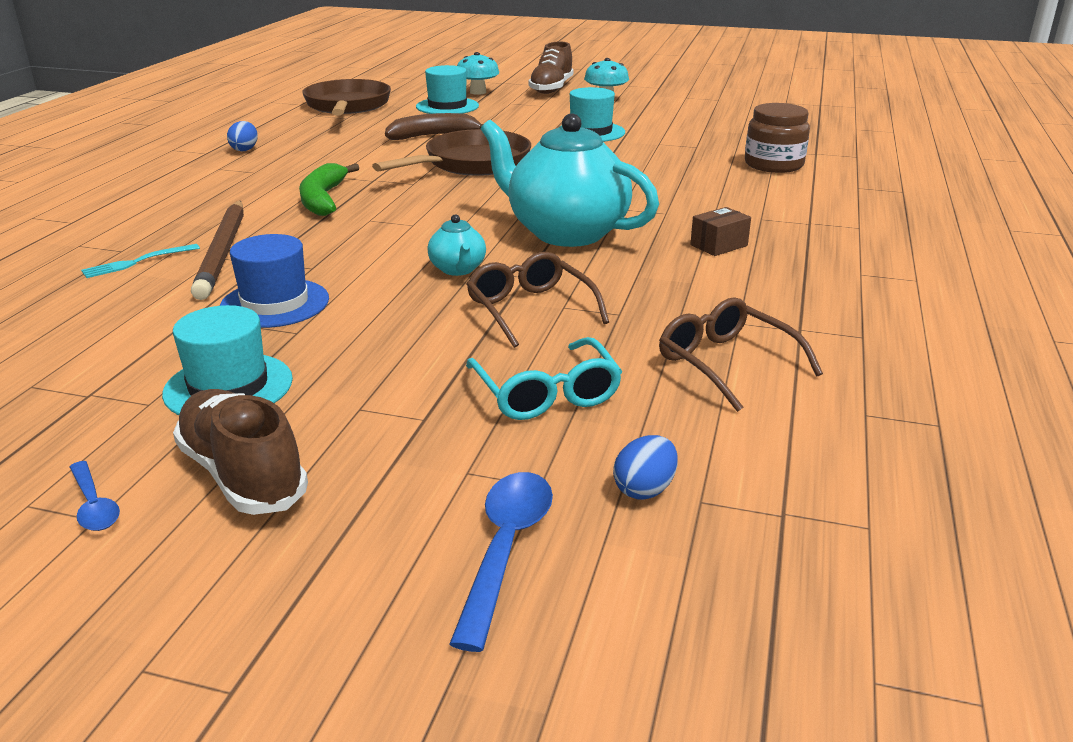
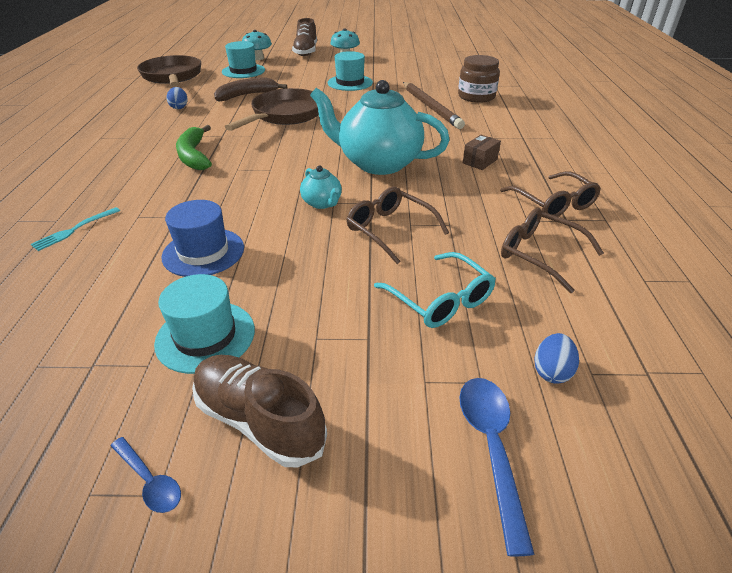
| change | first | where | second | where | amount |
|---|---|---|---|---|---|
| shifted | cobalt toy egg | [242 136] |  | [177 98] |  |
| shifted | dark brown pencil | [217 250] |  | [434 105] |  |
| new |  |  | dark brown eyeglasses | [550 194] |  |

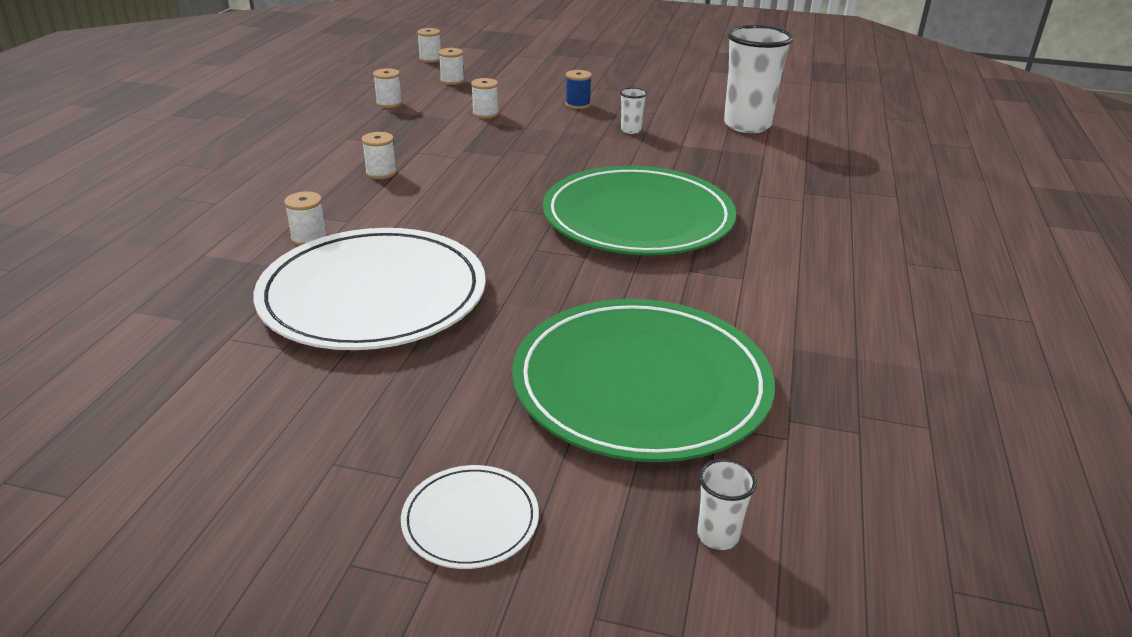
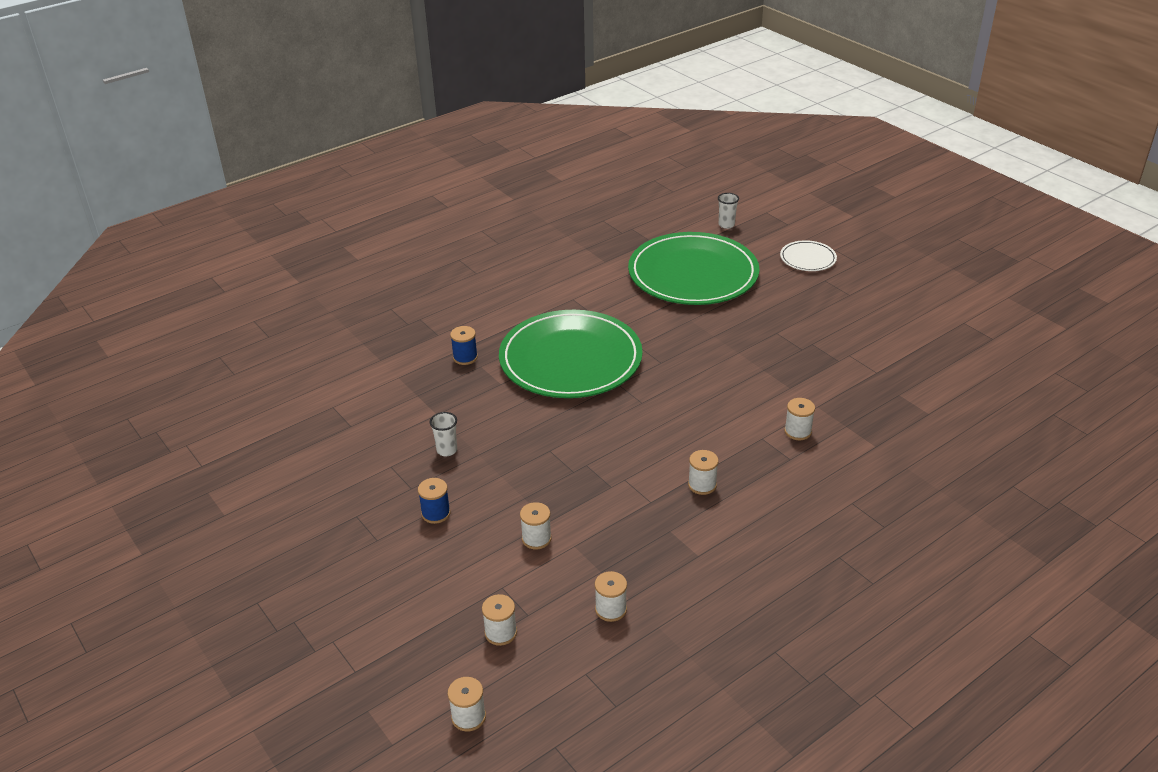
| change | first | where | second | where | amount |
|---|---|---|---|---|---|
| gone | white cup | [759 79] |  |  |  |
| gone | white dinner plate | [370 289] |  |  |  |
| new |  |  | cobalt bobbin | [464 345] |  |

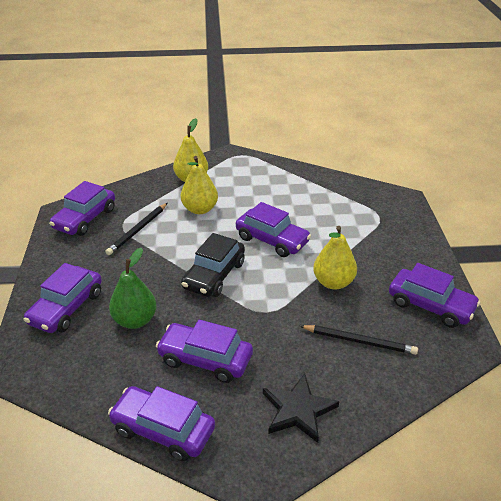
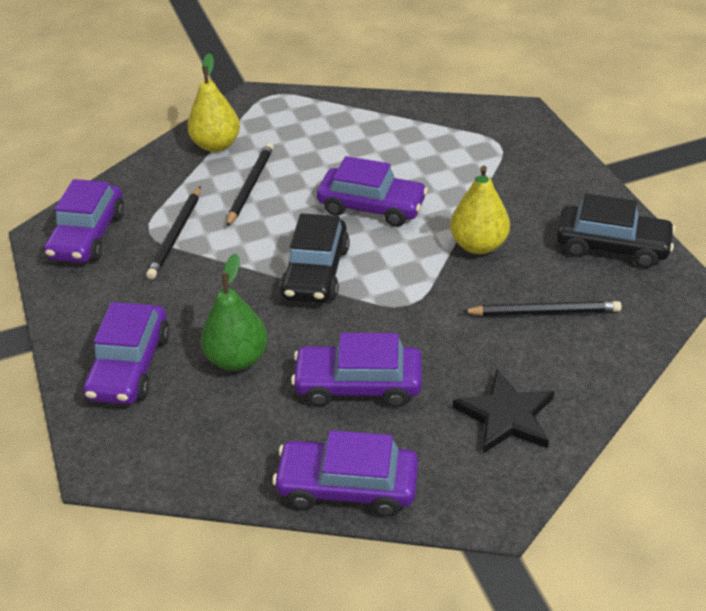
| change | first | where | second | where | amount |
|---|---|---|---|---|---|
| swapped | yellow pear fruit | [199 185] | ebony pencil | [250 185] |  |
| repainted | purple toy car | [435 295] | ebony toy car | [616 230] |  |

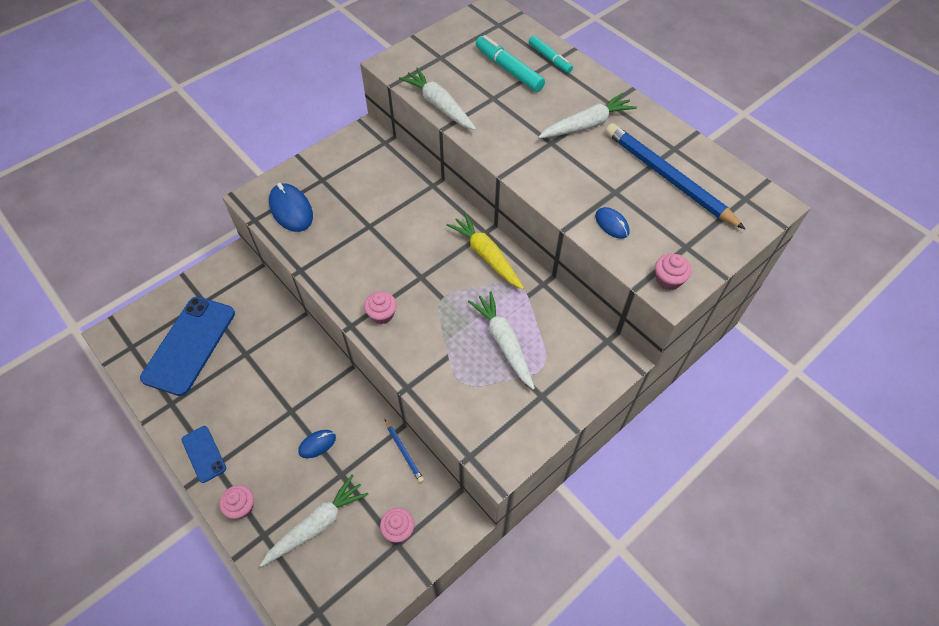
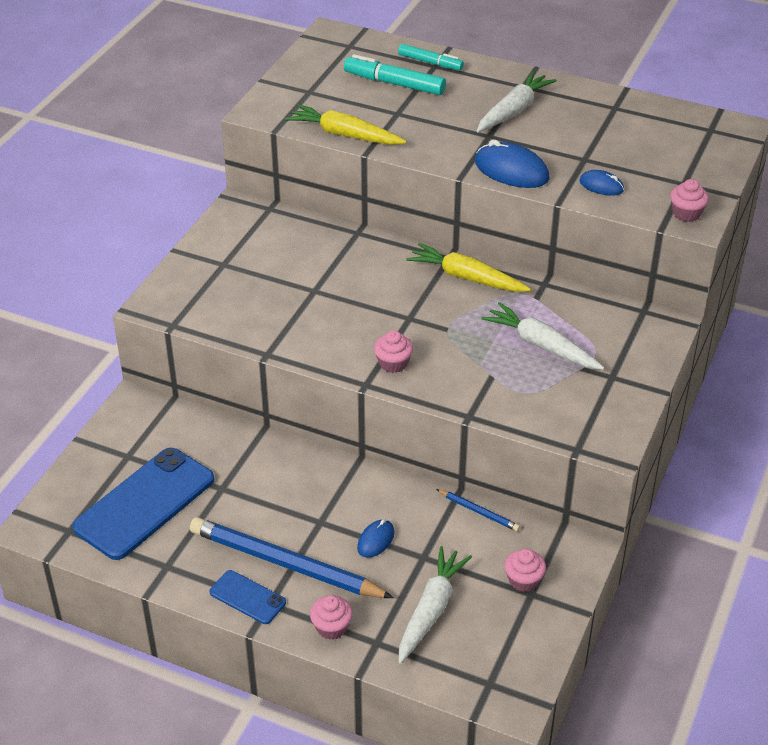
| change | first | where | second | where | amount |
|---|---|---|---|---|---|
| repainted | white carrot | [437 99] | yellow carrot | [346 124] |  |
| shifted | cobalt pencil | [676 176] |  | [292 557] |  |
| shifted | cobalt PC mouse | [291 207] |  | [512 164] |  |
| rotated | cobalt smartphone | [187 346] |  | [143 504] | 45 degrees clockwise |

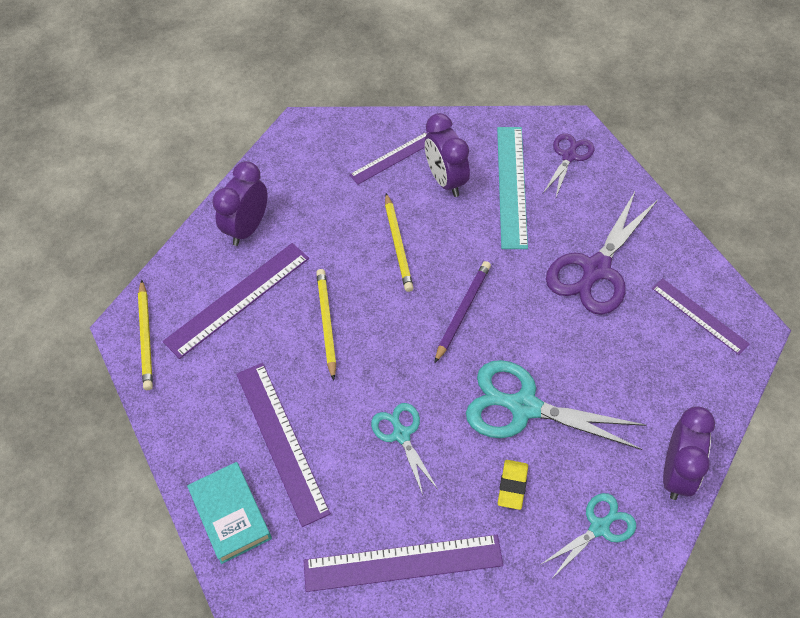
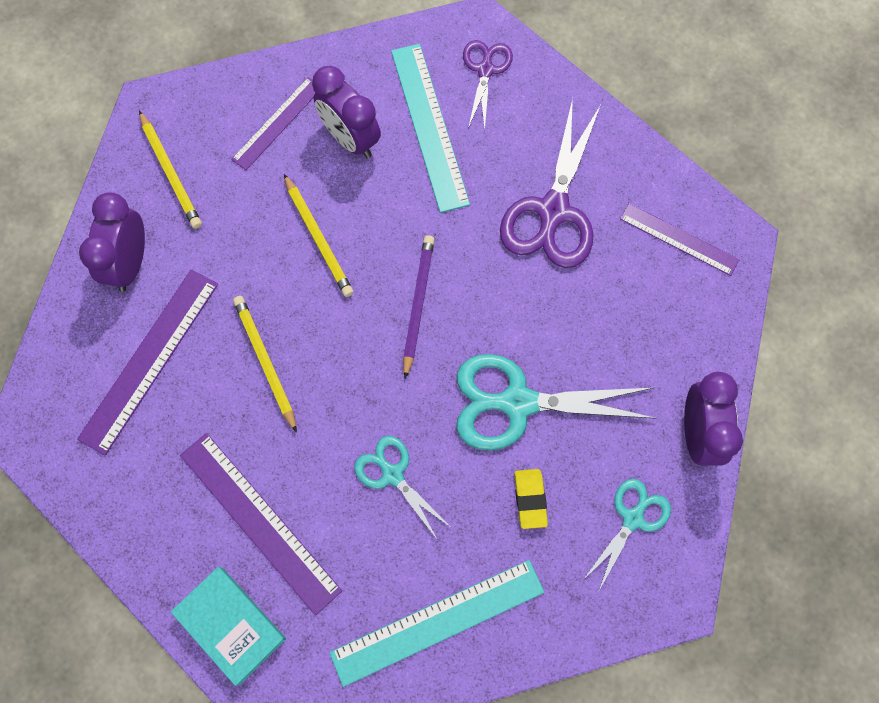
| change | first | where | second | where | amount |
|---|---|---|---|---|---|
| shifted | yellow pencil | [145 335] |  | [170 170] |  |
| repainted | purple straightedge | [403 563] | turquoise straightedge | [437 623] |  |

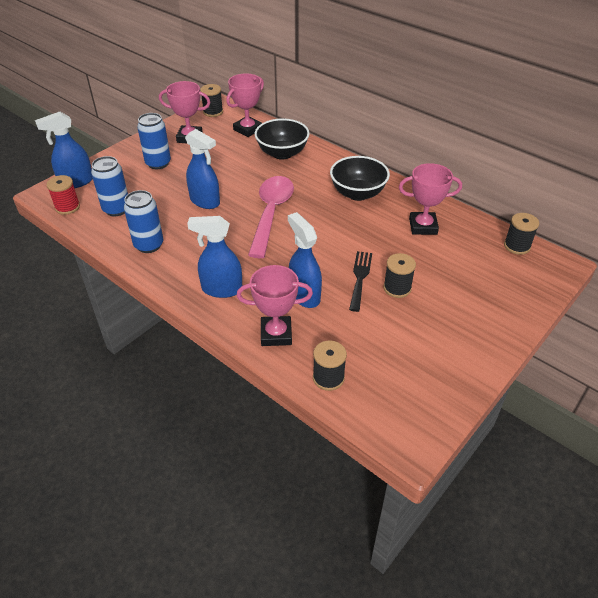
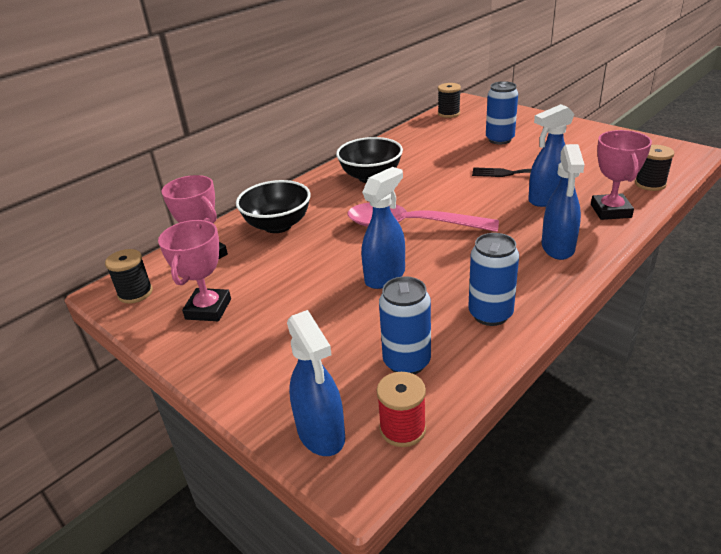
| change | first | where | second | where | amount |
|---|---|---|---|---|---|
| shifted | cobalt soda can | [154 141] |  | [502 112] |  |
| gone | pink award cup | [430 199] |  |  |  |
| gone | ebony bobbin | [399 275] |  |  |  |

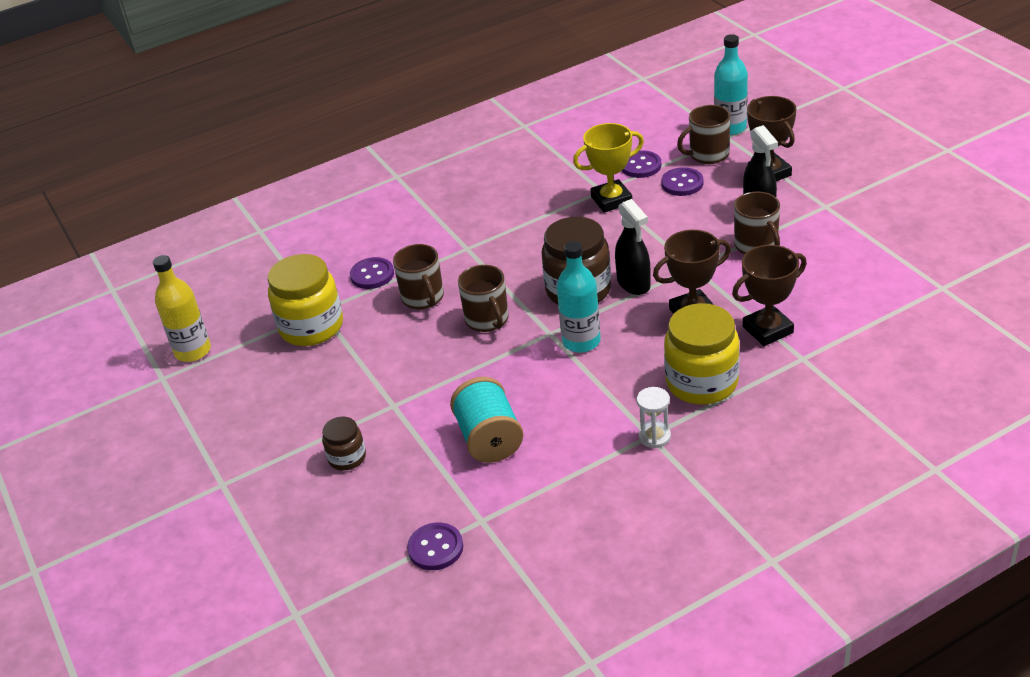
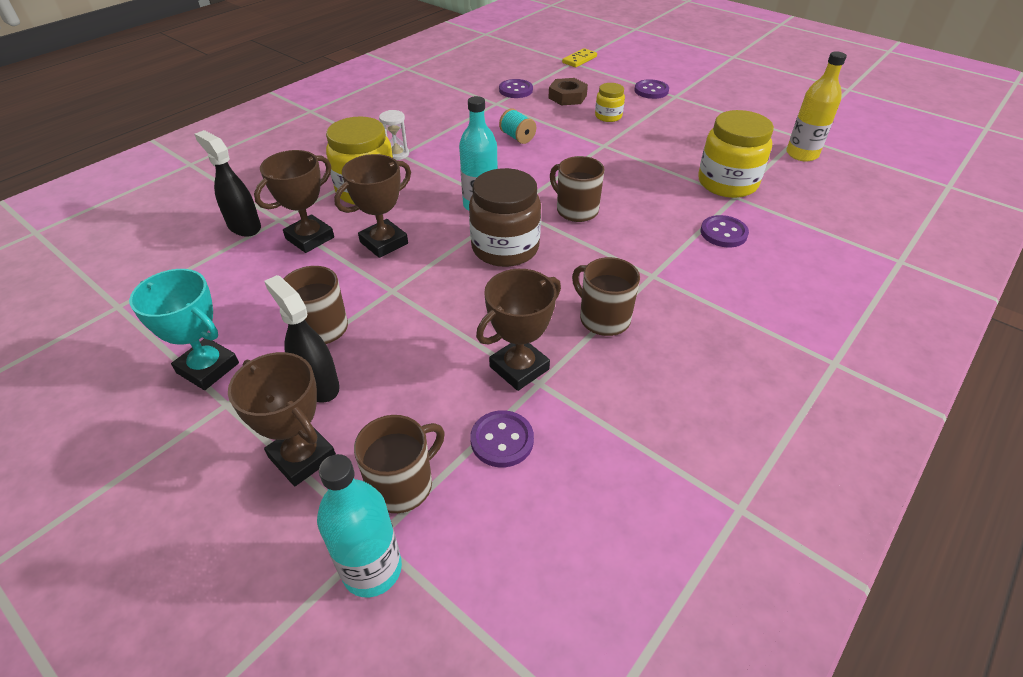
| change | first | where | second | where | amount |
|---|---|---|---|---|---|
| repainted | yellow award cup | [608 168] | dark brown award cup | [518 330] |  |
| shifted | purple sewing button | [682 181] |  | [651 89] |  |
| shifted | ebony spray cleaner | [632 247] |  | [227 183] |  |
| shifted | dark brown tea mug | [418 276] |  | [606 296] |  |
| scaled | turquoise bobbin | [486 420] |  | [517 126] | x0.60 |
| repainted | dark brown jar | [344 444] | yellow jar | [610 102] |  |
| new |  |  | yellow domino piece | [579 57] |  |
| new |  |  | dark brown hex nut | [568 91] |  |
| new |  |  | turquoise award cup | [184 329] |  |

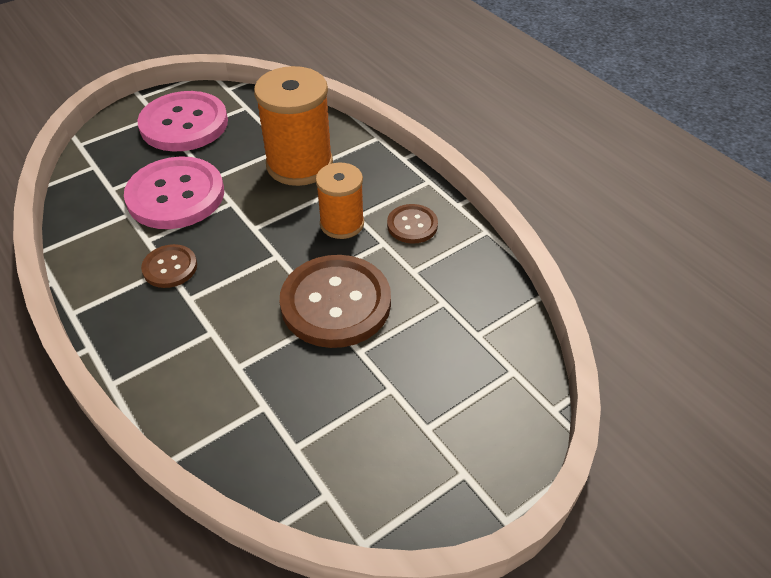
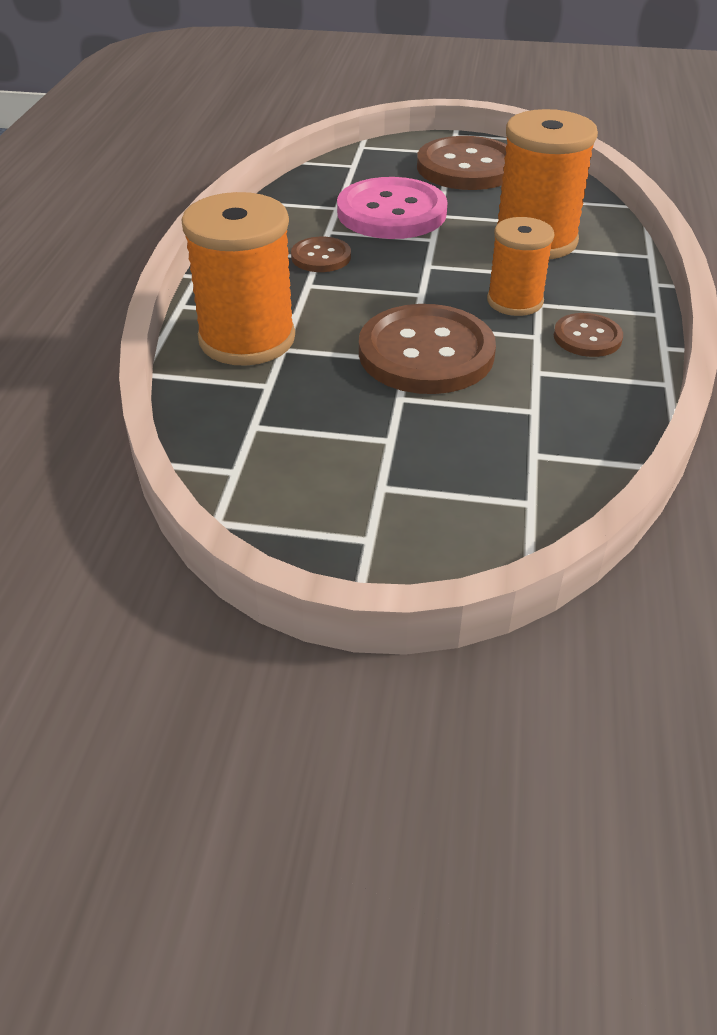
| change | first | where | second | where | amount |
|---|---|---|---|---|---|
| repainted | pink sewing button | [182 121] | dark brown sewing button | [462 163] |  |
| new |  |  | orange bobbin | [238 279] |  |

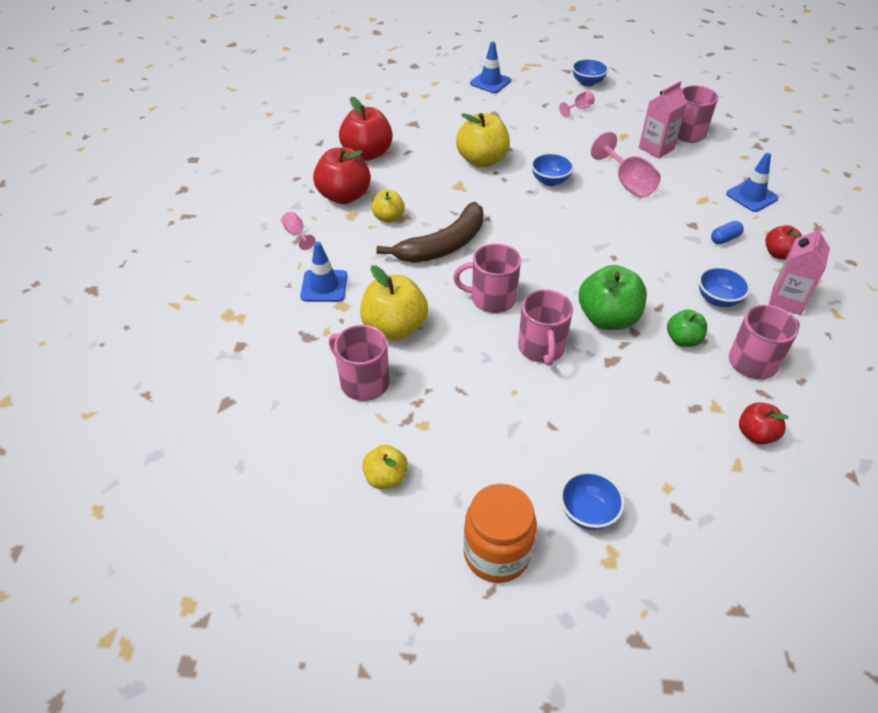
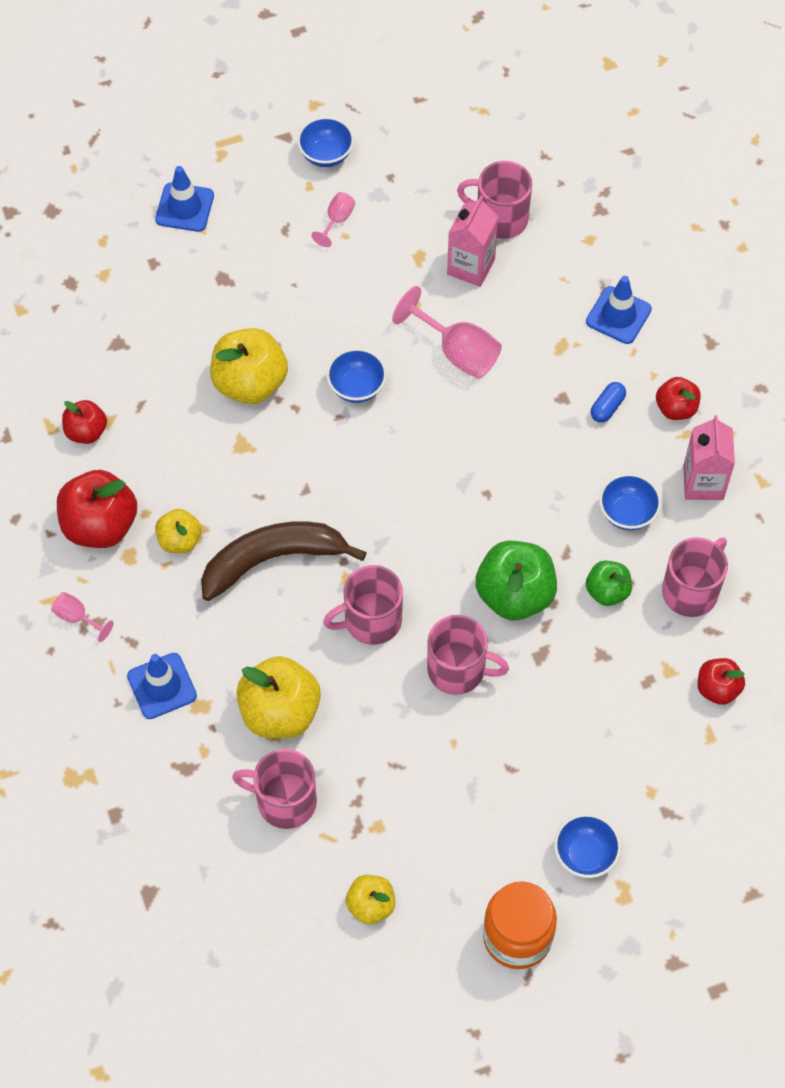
| change | first | where | second | where | amount |
|---|---|---|---|---|---|
| scaled | crimson apple | [366 129] |  | [84 422] | x0.57 |
| rotated | dark brown banana | [430 232] |  | [284 561] | 135 degrees counterclockwise |
| rotated | pink tea mug | [545 327] |  | [468 655] | 45 degrees counterclockwise |

